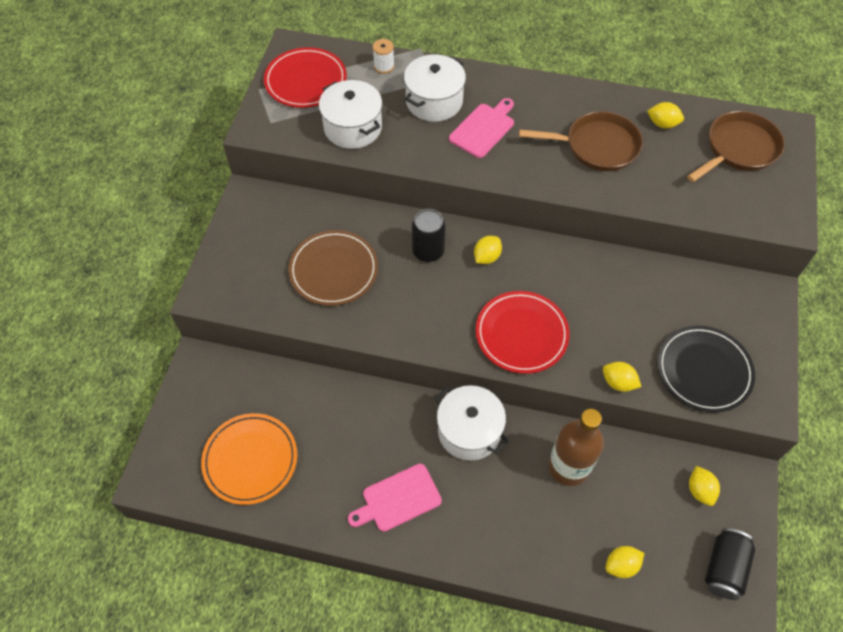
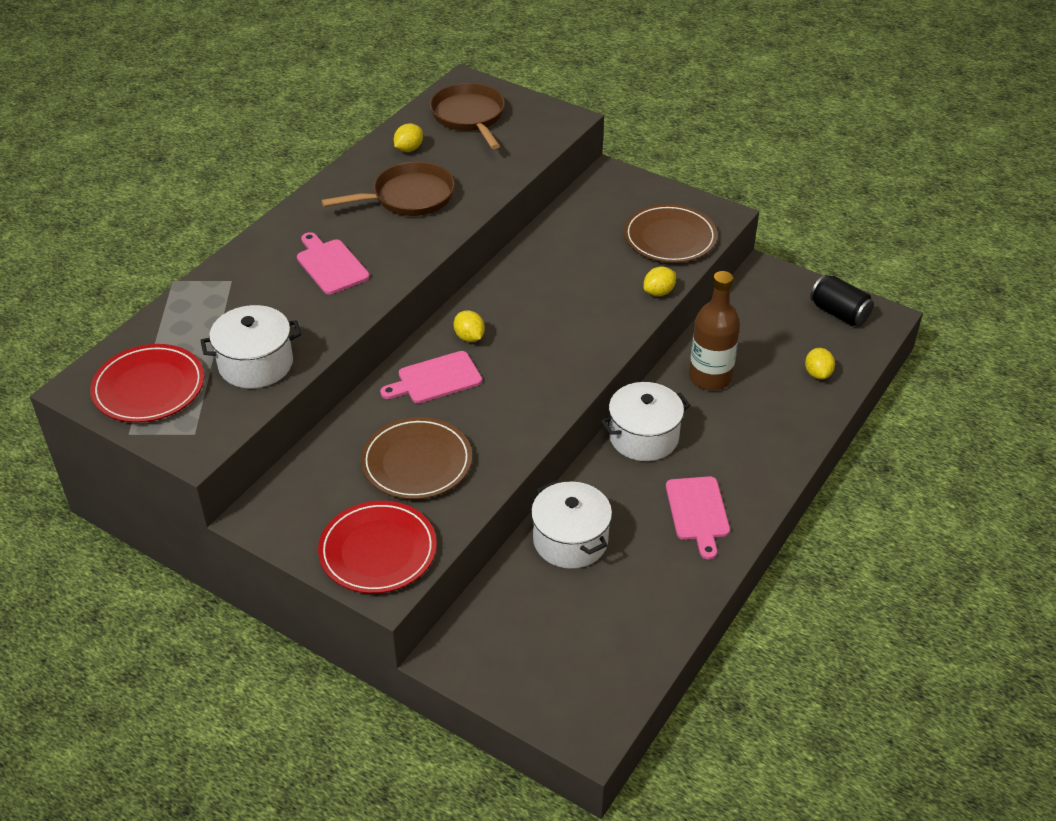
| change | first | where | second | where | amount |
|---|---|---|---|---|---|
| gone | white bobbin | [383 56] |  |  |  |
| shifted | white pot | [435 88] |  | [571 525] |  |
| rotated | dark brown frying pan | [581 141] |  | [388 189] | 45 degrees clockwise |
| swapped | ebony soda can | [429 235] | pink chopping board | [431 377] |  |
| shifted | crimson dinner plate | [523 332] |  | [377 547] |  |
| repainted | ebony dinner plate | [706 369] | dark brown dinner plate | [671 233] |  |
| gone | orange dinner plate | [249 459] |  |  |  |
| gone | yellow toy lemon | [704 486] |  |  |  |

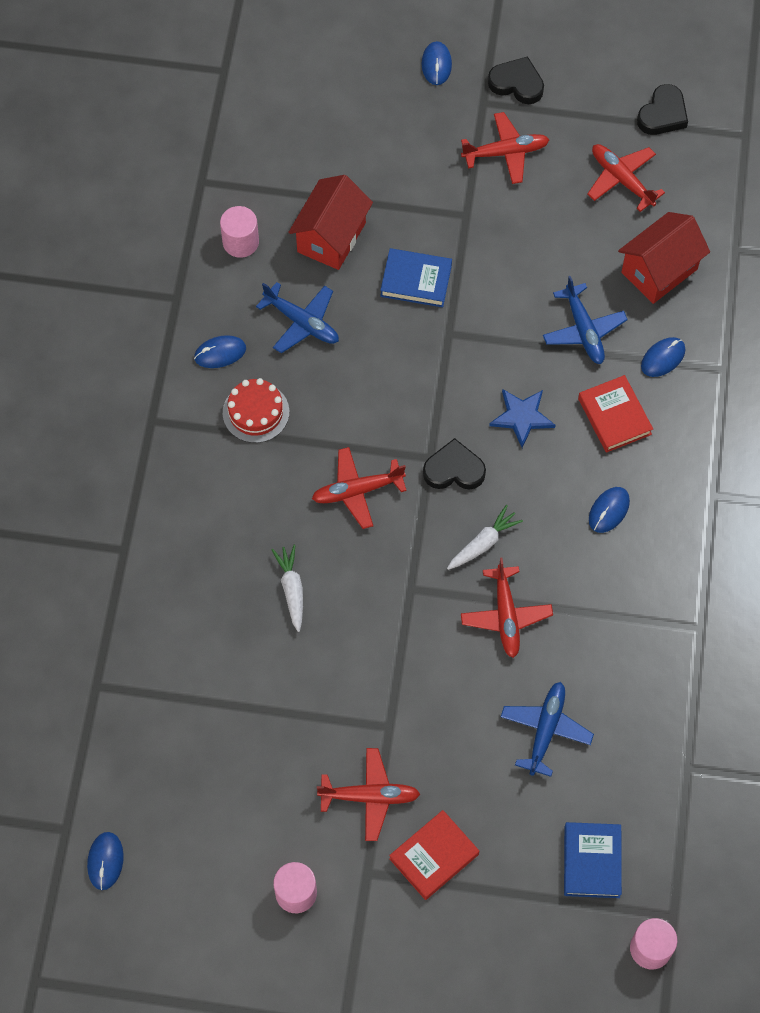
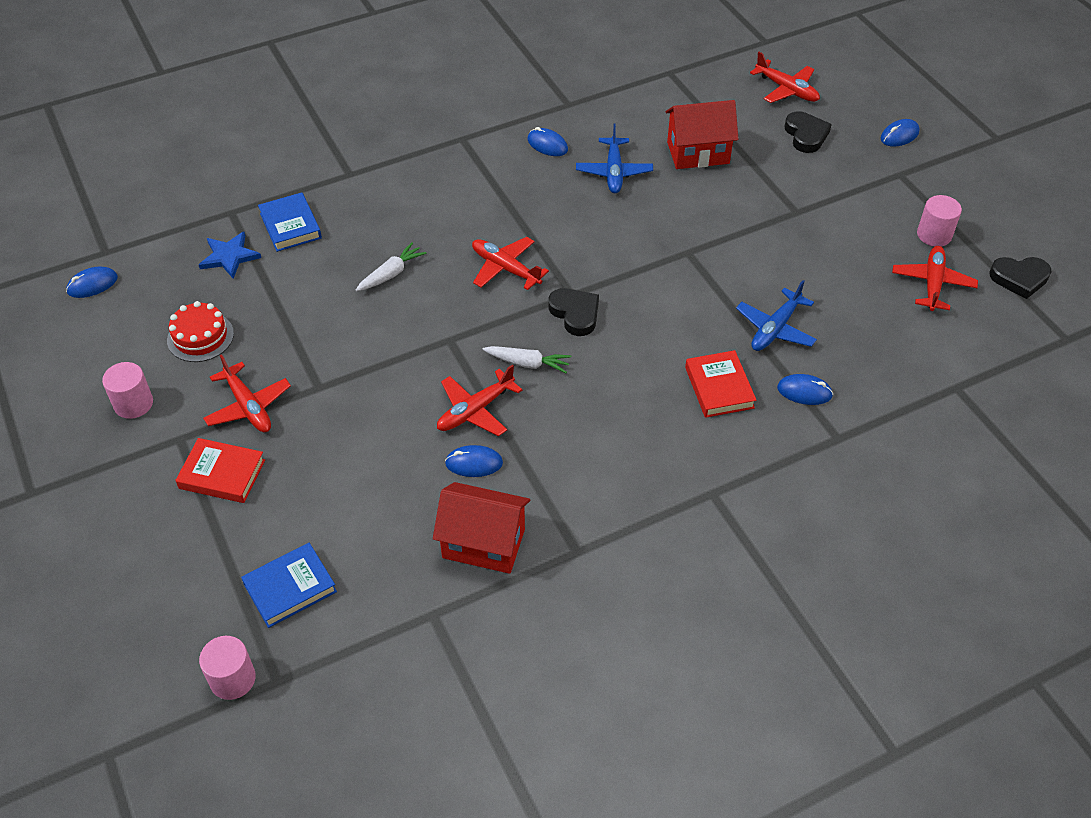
| change | first | where | second | where | amount |
|---|---|---|---|---|---|
| shifted | ebony heart shape | [516 80] |  | [808 132] |  |
| shifted | crimson toy plane | [505 148] |  | [785 77] |  |
| shifted | pink solid cylinder | [239 232] |  | [939 220] |  |
| shifted | crimson toy house | [664 258] |  | [481 528] |  |
| shifted | cobalt hardcover | [416 277] |  | [290 222] |  |
| rotated | crimson hardcover | [615 414] |  | [720 384] | 45 degrees counterclockwise |
| shifted | crimson cake | [256 410] |  | [200 331] |  |
| shifted | cobalt five-pointed star | [522 418] |  | [230 255] |  |
| shifted | cobalt PC mouse | [609 510] |  | [474 461] |  |
| gone | cobalt toy plane | [547 729] |  |  |  |

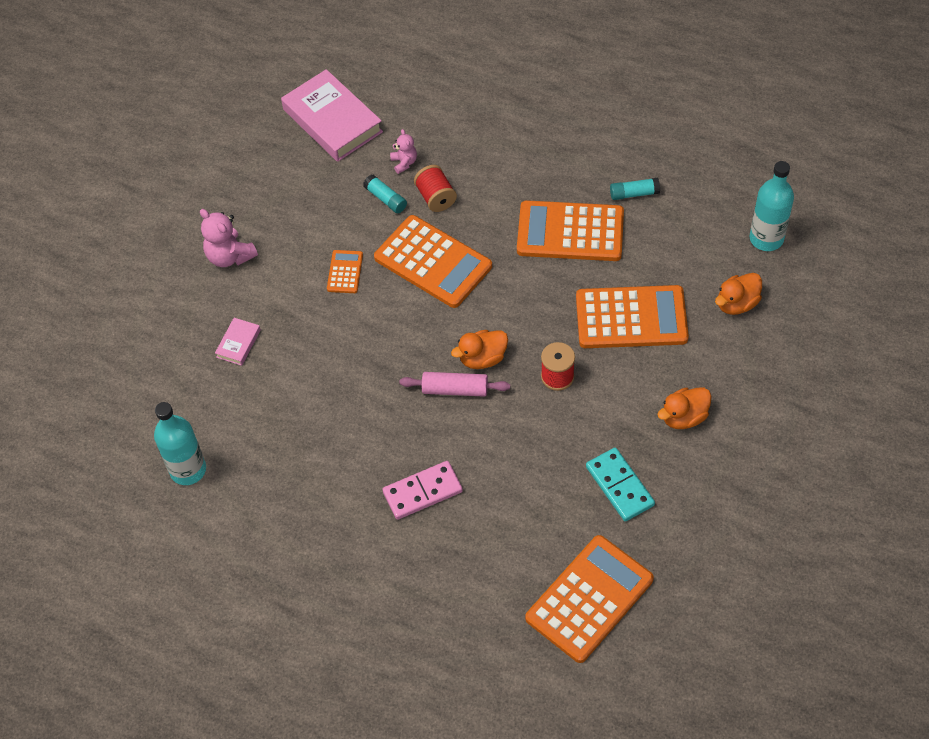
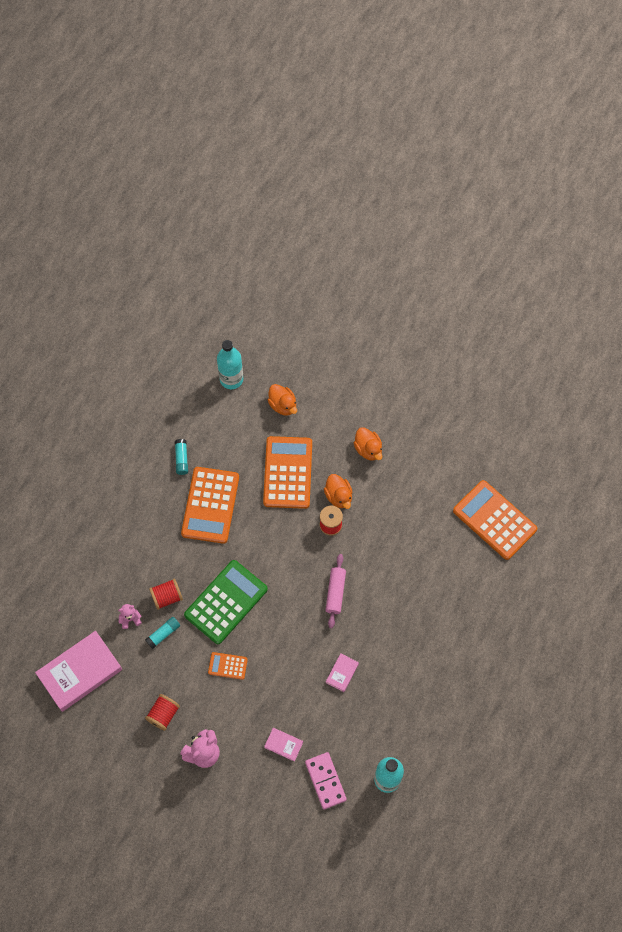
| change | first | where | second | where | amount |
|---|---|---|---|---|---|
| repainted | orange calculator | [433 261] | green calculator | [226 602] |  |
| shifted | orange toy duck | [479 349] |  | [338 491] |  |
| gone | turquoise domino piece | [620 484] |  |  |  |
| shifted | pink domino piece | [423 490] |  | [326 780] |  |
| new |  |  | pink hardcover | [342 672] |  |
| new |  |  | crimson bobbin | [162 712] |  |

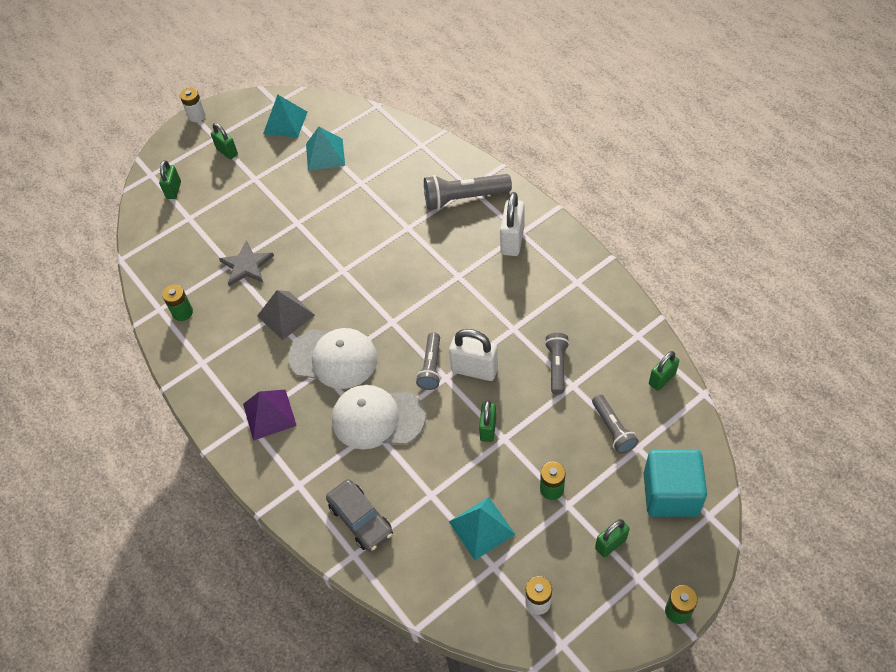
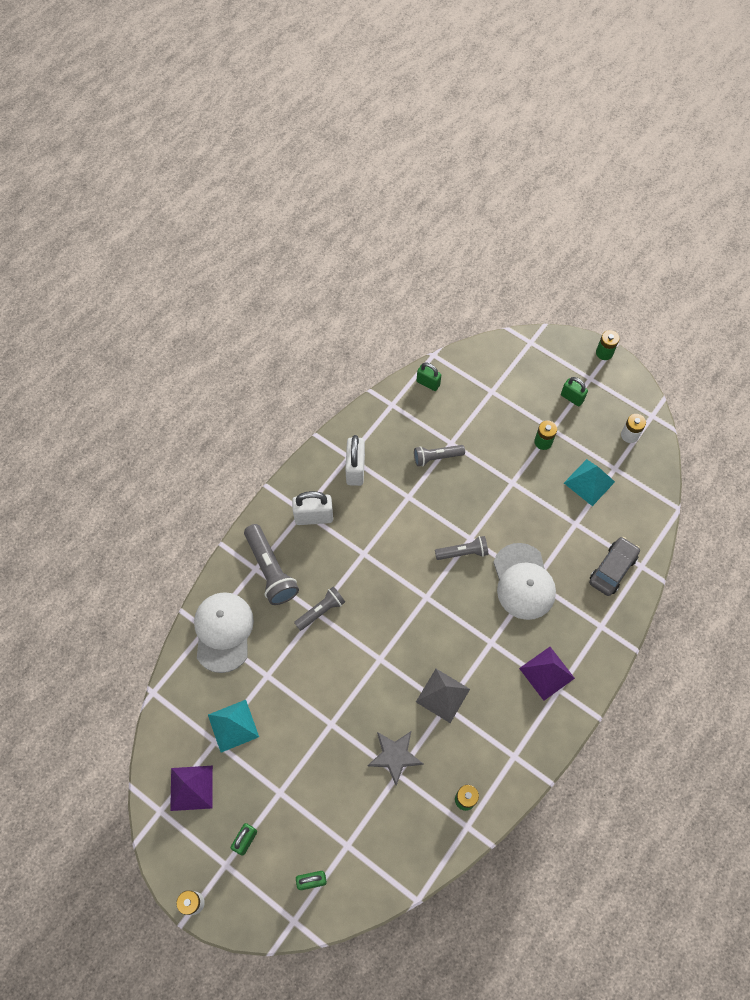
| change | first | where | second | where | amount |
|---|---|---|---|---|---|
| repainted | turquoise pyramid shape | [285 116] | purple pyramid shape | [191 788] |  |
| shifted | white cap | [333 358] |  | [224 632] |  |
| shifted | white padlock | [473 355] |  | [355 460] |  |
| shifted | ash-grey torch | [615 424] |  | [319 608] |  |
| gone | green padlock | [487 421] |  |  |  |
| gone | turquoise cube | [675 483] |  |  |  |

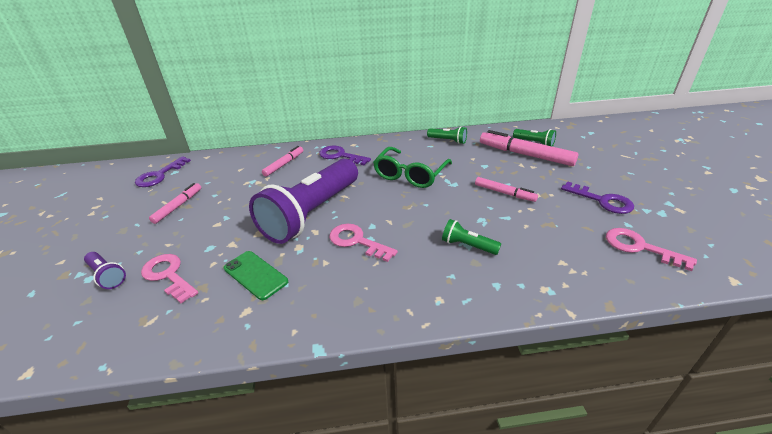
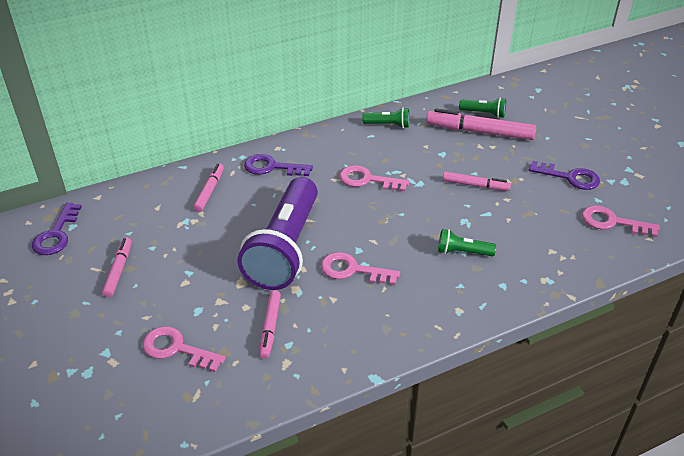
| change | first | where | second | where | amount |
|---|---|---|---|---|---|
| swapped | green eyeglasses | [412 167] | pink latchkey | [374 178] |  |
| swapped | green smartphone | [256 275] | pink marker | [270 324] |  |
| gone | purple torch | [105 270] |  |  |  |

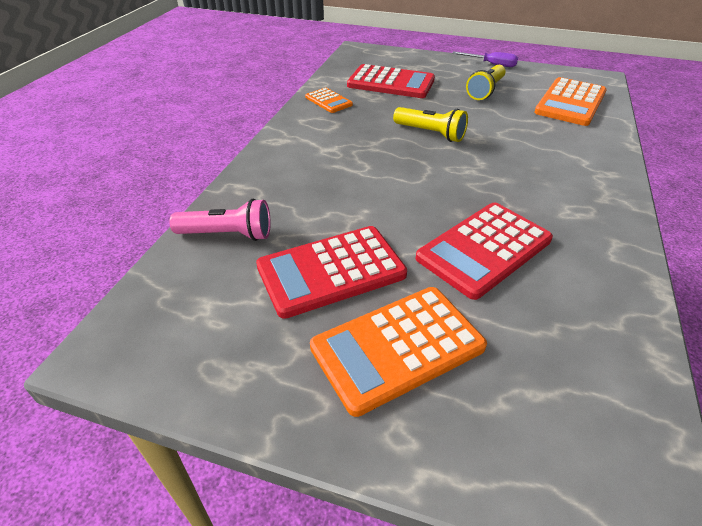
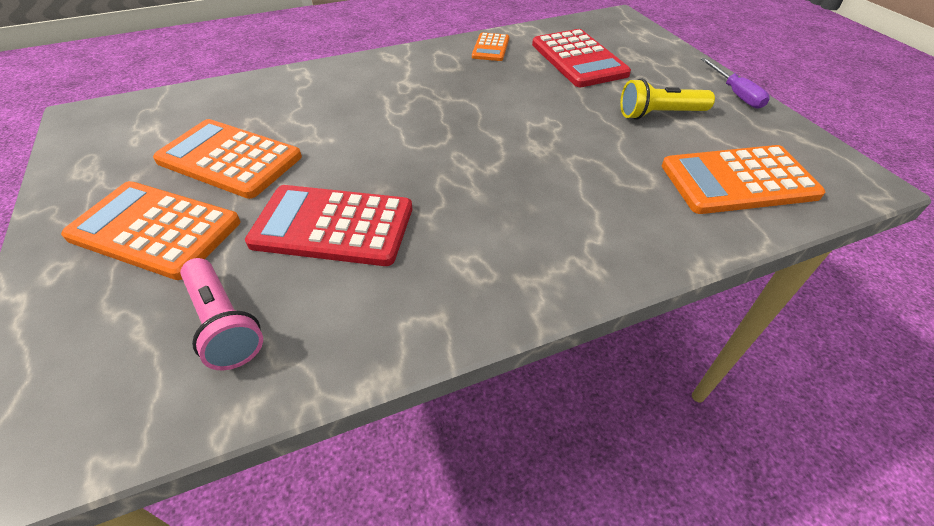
| change | first | where | second | where | amount |
|---|---|---|---|---|---|
| gone | yellow torch | [430 124] |  |  |  |
| shifted | pink torch | [220 220] |  | [221 314] |  |
| repainted | crimson calculator | [331 272] | orange calculator | [227 159] |  |

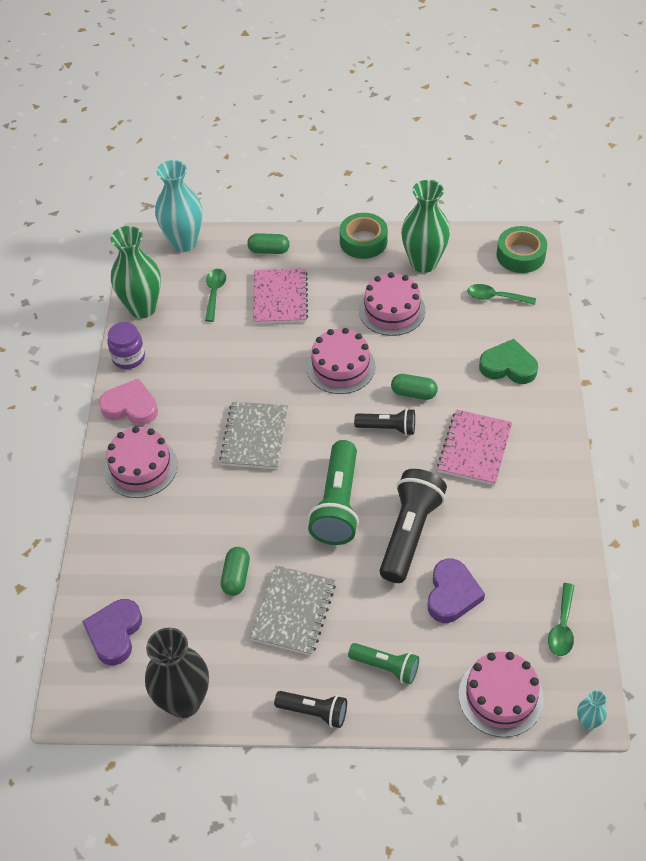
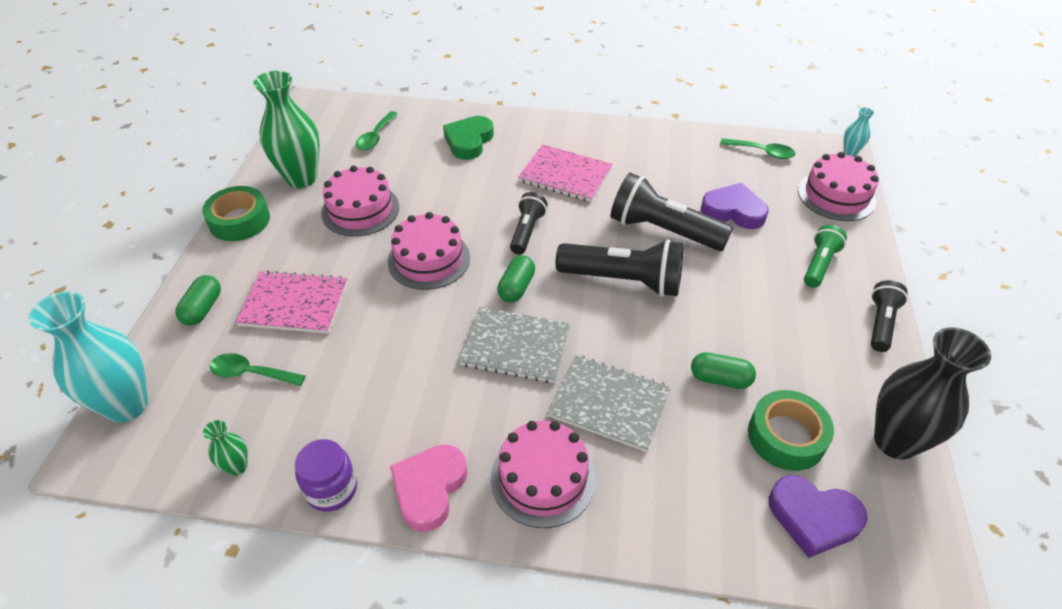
| change | first | where | second | where | amount |
|---|---|---|---|---|---|
| scaled | green flower vase | [136 272] |  | [225 448] | x0.45 |
| shifted | green tape | [521 249] |  | [791 430] |  |
| shifted | green capsule | [414 387] |  | [516 278] |  |
| repainted | green torch | [333 492] | ebony torch | [620 268] |  |
| shifted | ash-grey notepad | [293 610] |  | [609 403] |  |

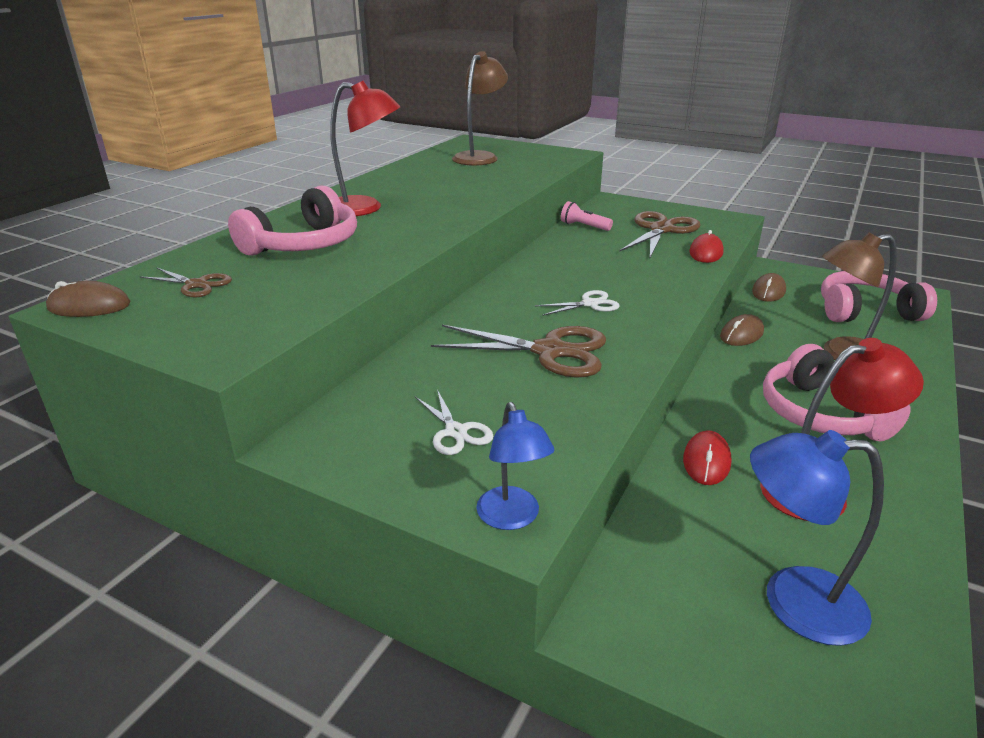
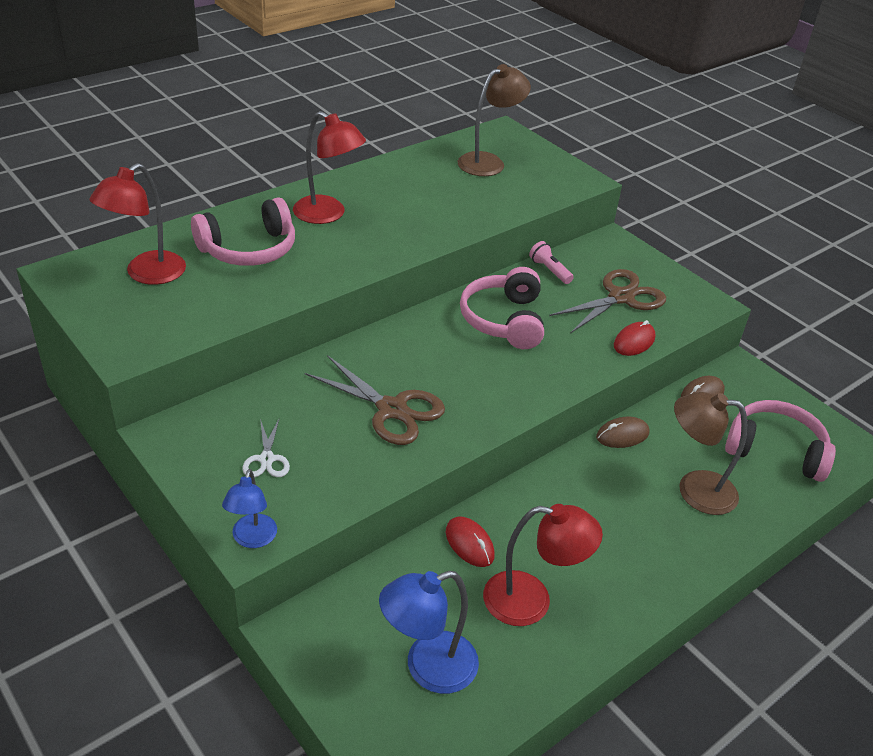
| change | first | where | second | where | amount |
|---|---|---|---|---|---|
| swapped | dark brown pair of scissors | [185 282] | crimson lamp | [137 224] |  |
| gone | dark brown PC mouse | [88 299] |  |  |  |
| gone | white pair of scissors | [577 303] |  |  |  |
| shifted | pink headphones | [836 392] |  | [502 308] |  |
| rotated | crimson PC mouse | [707 457] |  | [470 541] | 75 degrees counterclockwise |
| rotated | cobalt lamp | [817 538] |  | [429 632] | 60 degrees counterclockwise |

